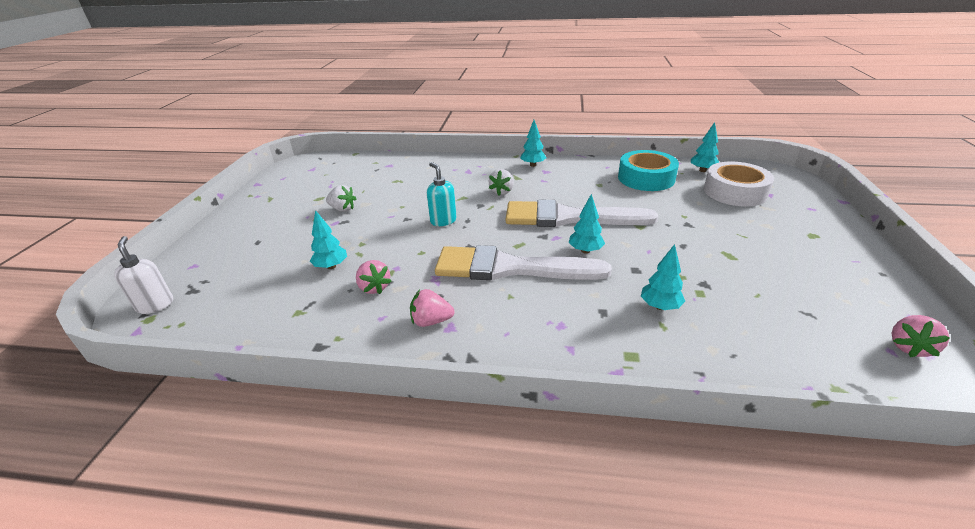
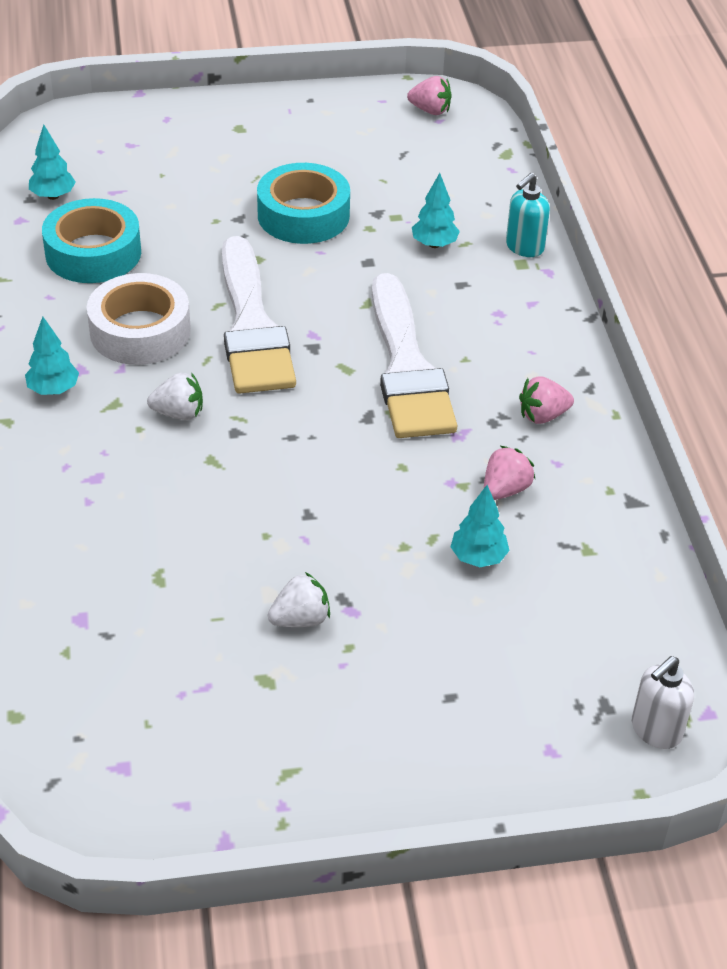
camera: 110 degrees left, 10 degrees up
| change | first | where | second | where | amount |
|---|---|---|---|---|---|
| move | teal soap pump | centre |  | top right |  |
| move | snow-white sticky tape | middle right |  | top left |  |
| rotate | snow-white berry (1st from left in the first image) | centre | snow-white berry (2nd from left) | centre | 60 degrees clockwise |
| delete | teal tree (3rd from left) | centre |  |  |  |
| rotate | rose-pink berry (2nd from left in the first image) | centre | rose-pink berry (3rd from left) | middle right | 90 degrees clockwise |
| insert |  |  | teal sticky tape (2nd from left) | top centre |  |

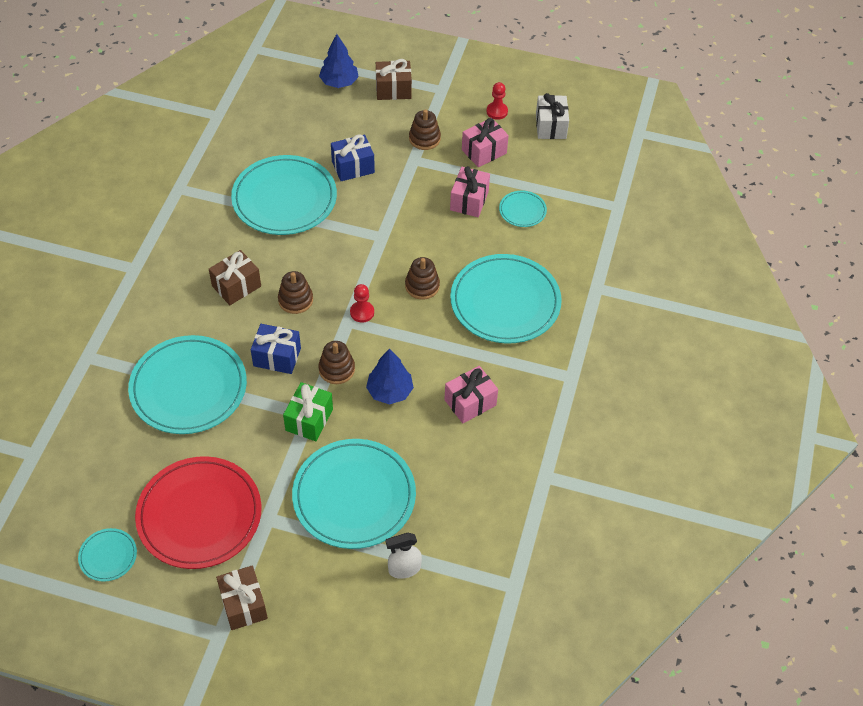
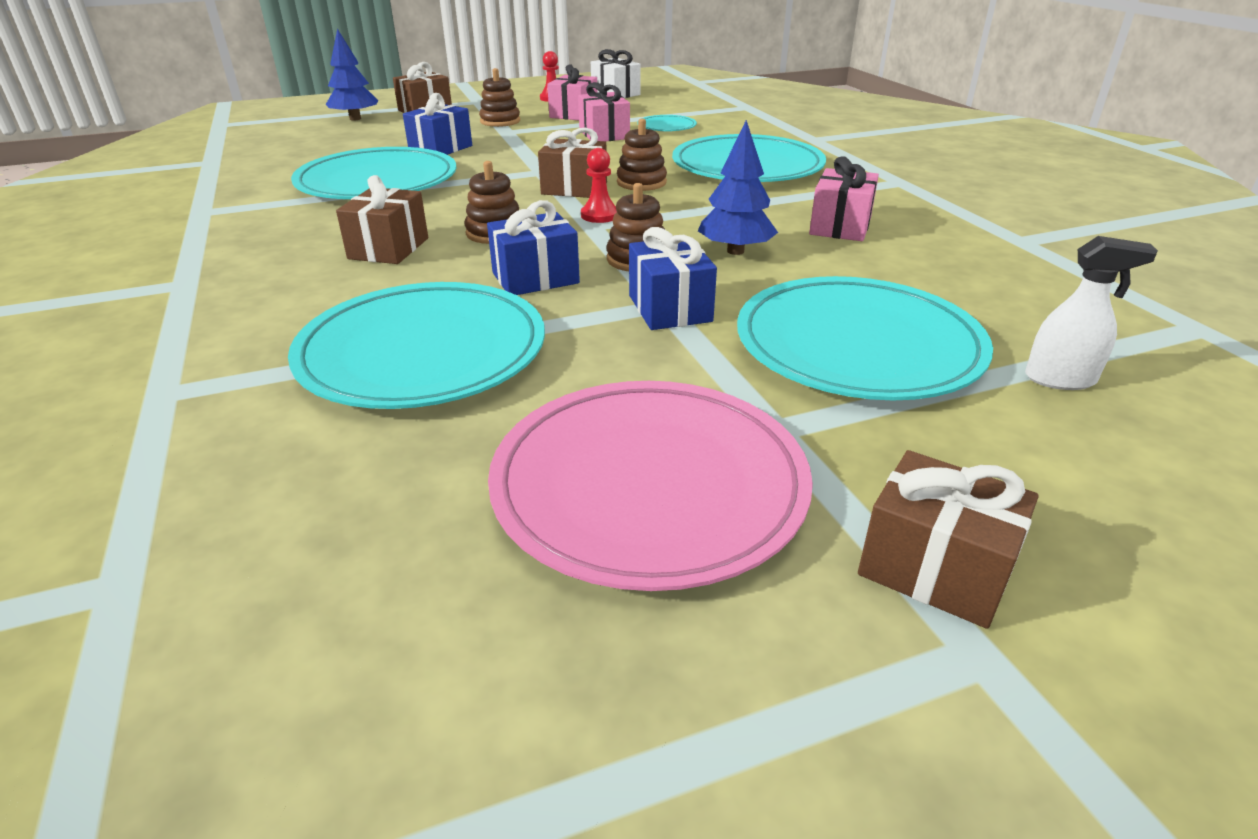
camera: 35 degrees left, 20 degrees down
| change | first | where | second | where | amount |
|---|---|---|---|---|---|
| recolor | emerald gift | centre | royal blue gift (3rd from left) | top centre |  |
| recolor | red dinner plate | bottom left | rose-pink dinner plate | centre |  |
| delete | teal dinner plate (1st from left) | bottom left |  |  |  |
| rotate | snow-white sprayer | bottom centre |  | middle right | 120 degrees counterclockwise |
| insert |  |  | dark brown gift (3rd from left) | top centre |  |

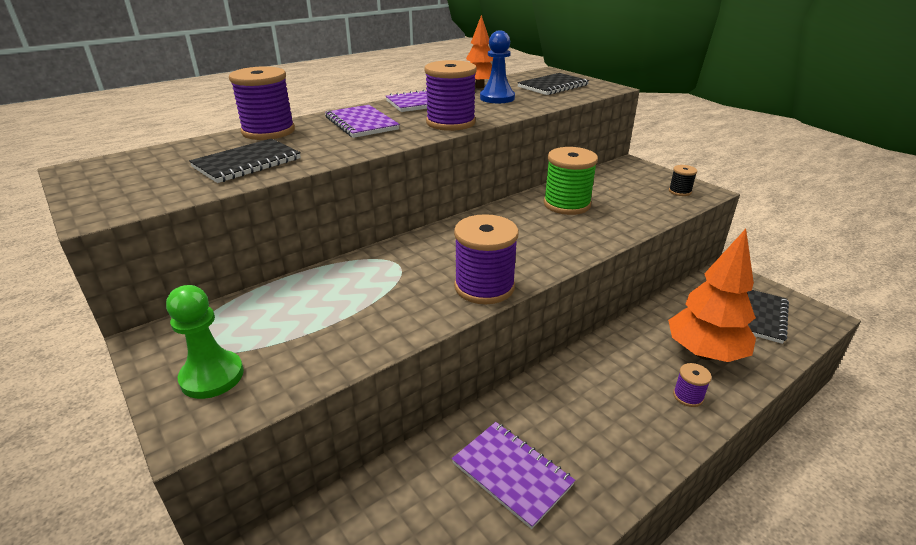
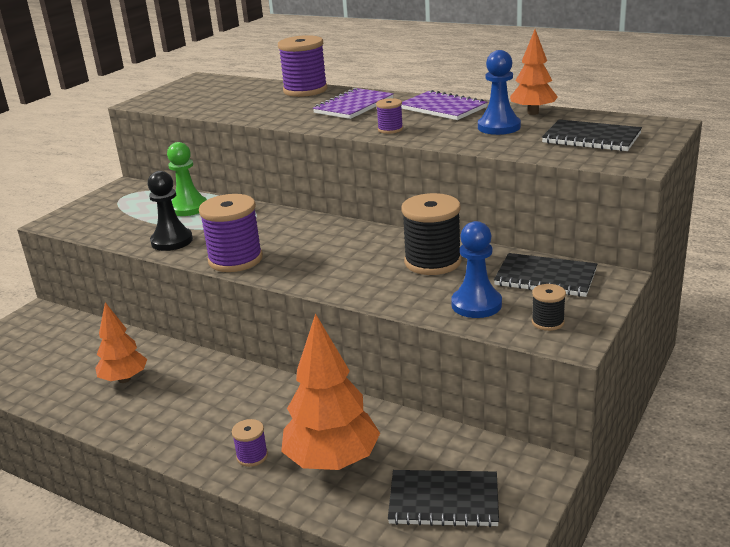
camera: 70 degrees right, 5 degrees down
| change | first | where | second | where | amount |
|---|---|---|---|---|---|
| resize | royal purple bobbin (2nd from left in the first image) | top centre | royal purple bobbin (4th from left) | top centre | x0.49 |
| move | black notebook (1st from left in the first image) | top left | black notebook (2nd from left) | middle right |  |
| recolor | emerald bobbin | top centre | black bobbin (1st from left) | centre |  |
| move | emerald pawn | middle left |  | top left |  |
| replace | royal purple notebook (3rd from left) | bottom centre | orange tree (1st from left) | middle left |  |
| insert |  |  | black pawn | middle left |  |
| insert |  |  | royal blue pawn (1st from left) | centre |  |

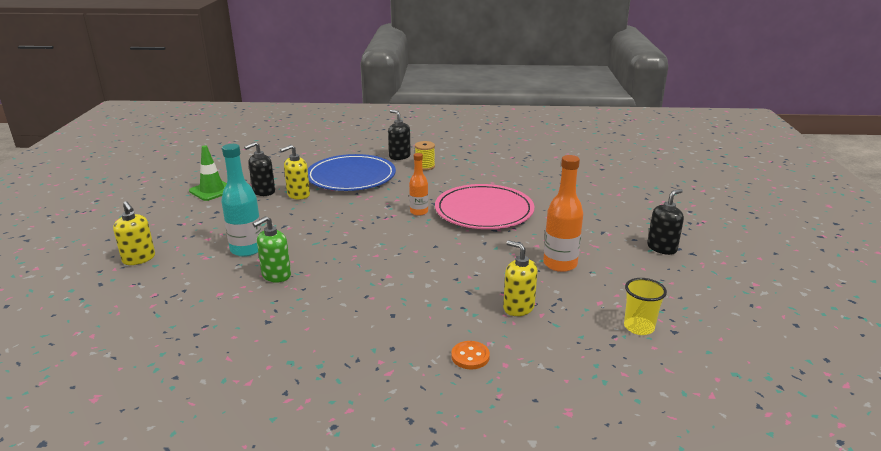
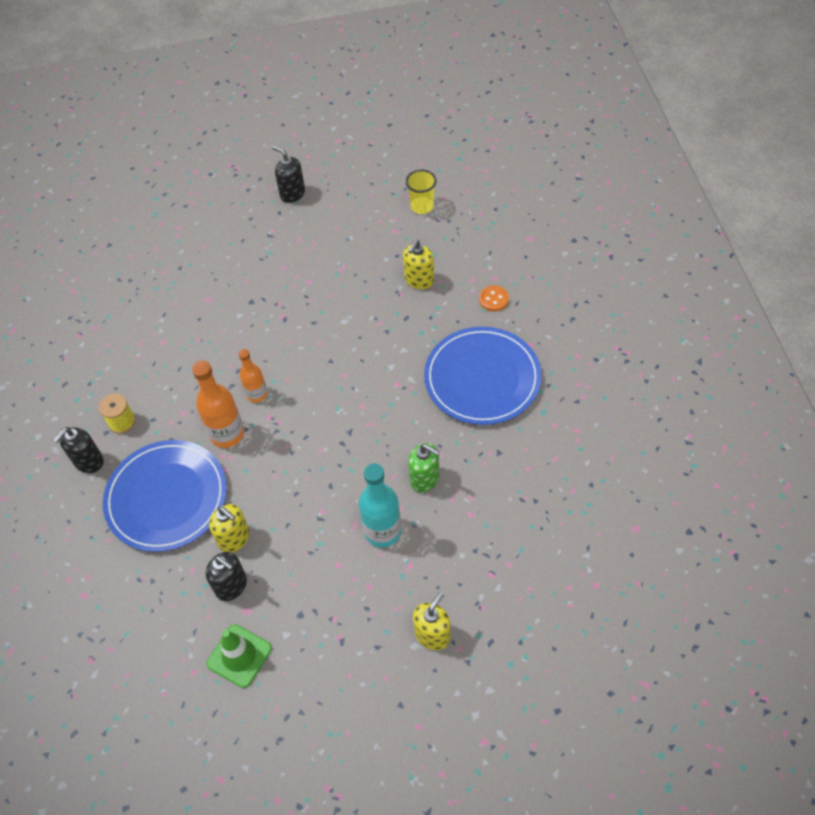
camera: 100 degrees left, 30 degrees up
| change | first | where | second | where | amount |
|---|---|---|---|---|---|
| move | orange flask (2nd from left in the first image) | centre | orange flask (1st from left) | middle left |  |
| delete | rose-pink dinner plate | centre |  |  |  |
| insert |  |  | royal blue dinner plate (2nd from left) | centre |  |

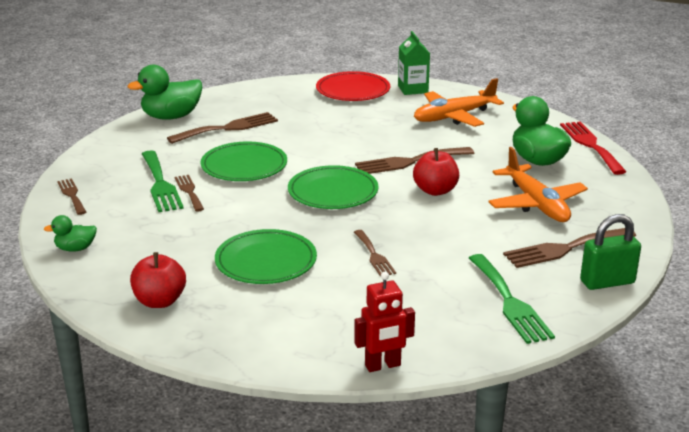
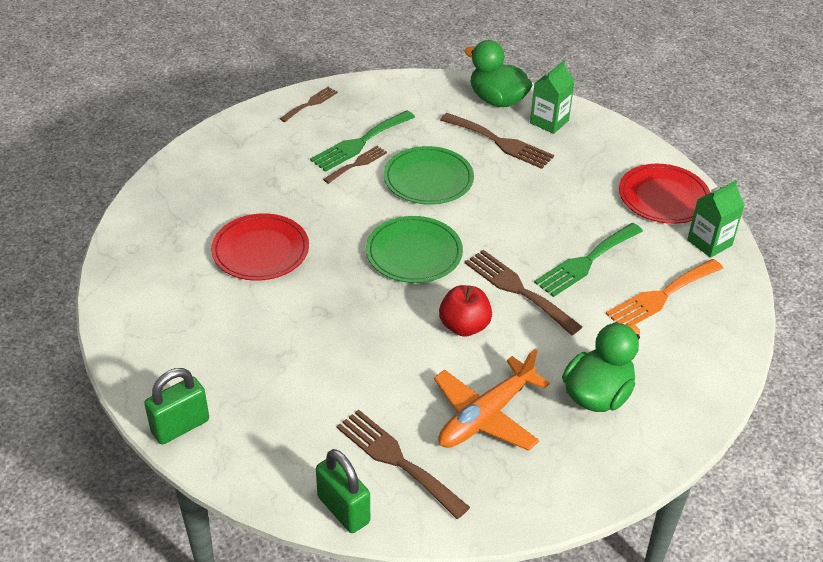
camera: 65 degrees right, 15 degrees up
| change | first | where | second | where | amount |
|---|---|---|---|---|---|
| replace | orange toy plane (1st from left) | top centre | orange fork | middle right |  |
| delete | red fork | middle right |  |  |  |
| delete | emerald toy duck (1st from left) | middle left |  |  |  |
| recolor | emerald dinner plate (2nd from left) | centre | red dinner plate (1st from left) | middle left |  |
| delete | dark brown fork (4th from left) | centre |  |  |  |
| delete | red apple fruit (1st from left) | middle left |  |  |  |
| move | emerald fork (2nd from left) | bottom right |  | middle right |  |
| delete | red robot figure | bottom centre |  |  |  |
| insert |  |  | emerald milk carton (1st from left) | top right |  |
| insert |  |  | emerald small lock (1st from left) | bottom left |  |

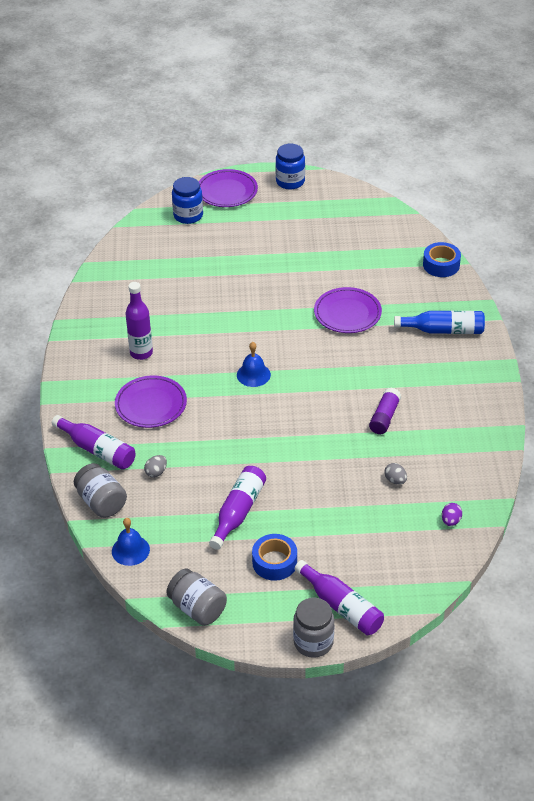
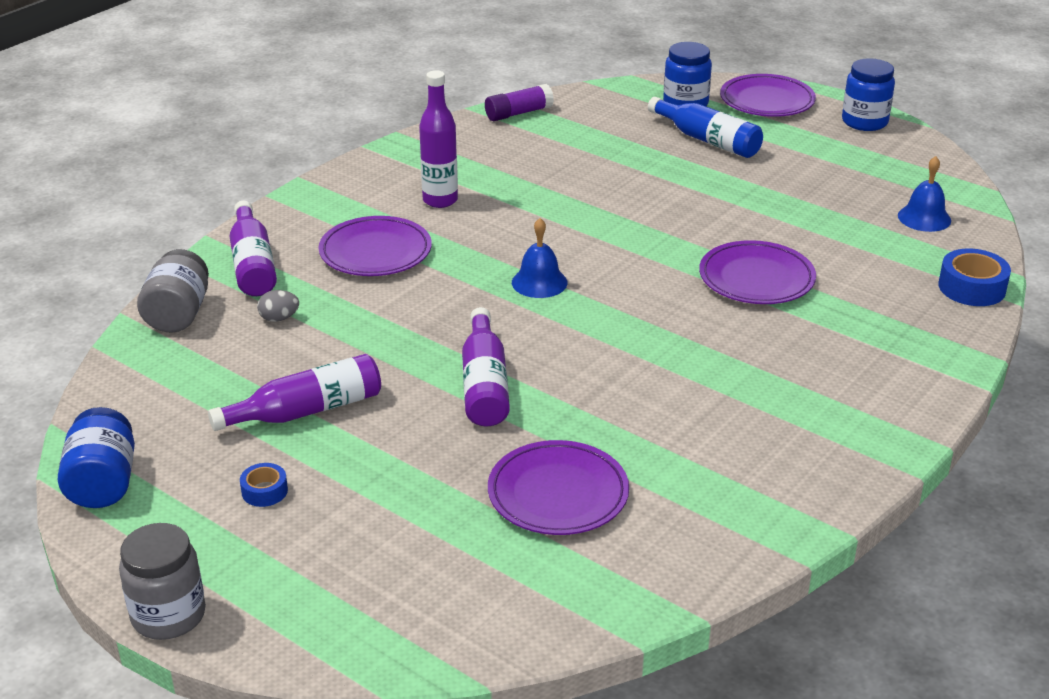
camera: 40 degrees right, 10 degrees down
| change | first | where | second | where | amount |
|---|---|---|---|---|---|
| move | royal blue flask | middle right |  | top right |  |
| move | royal purple glue stick | middle right |  | top centre |  |
| replace | gray toy egg (2nd from left) | middle right | royal purple dinner plate (2nd from left) | bottom centre |  |
| delete | royal purple toy egg | middle right |  |  |  |
| move | royal blue school bell (1st from left in the first image) | bottom left | royal blue school bell (2nd from left) | top right |  |
| resize | royal blue sticky tape (1st from left) | bottom centre |  | bottom left | x0.58 |
| move | royal purple flask (4th from left) | bottom centre |  | centre |  |
| recolor | gray jam jar (2nd from left) | bottom centre | royal blue jam jar (1st from left) | middle left |  |

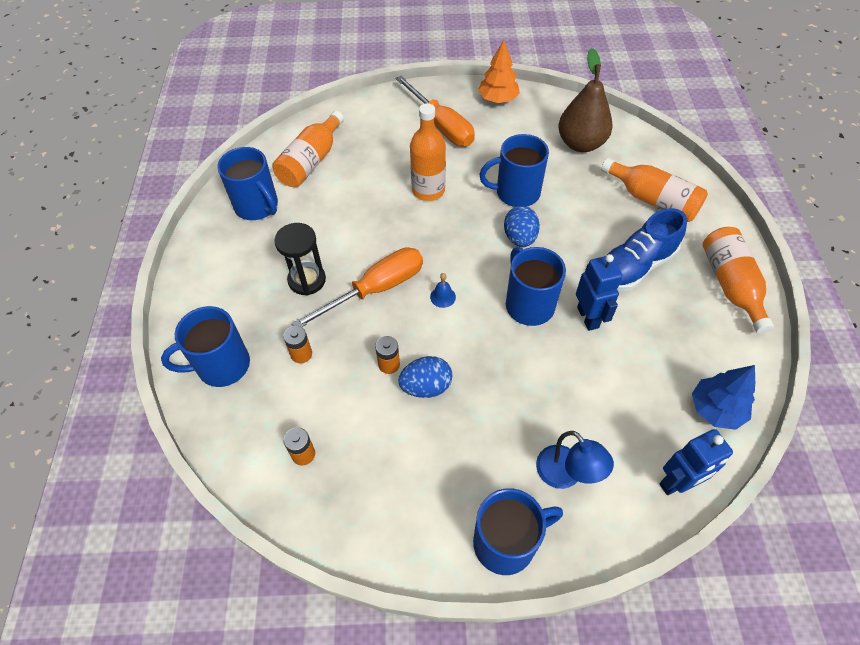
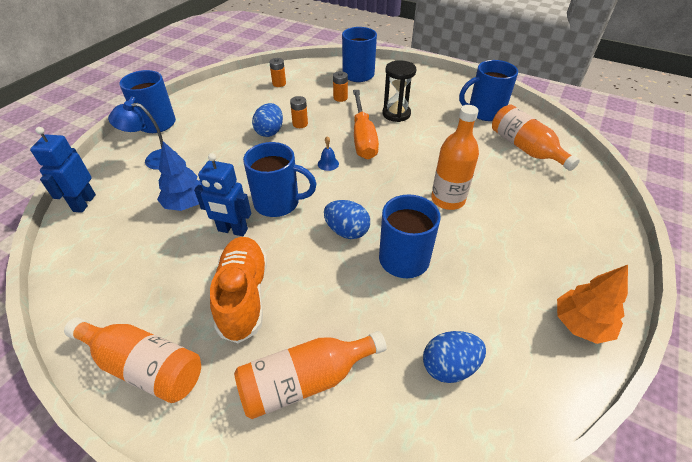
camera: 120 degrees right, 10 degrees down
| change | first | where | second | where | amount |
|---|---|---|---|---|---|
| replace | dark brown toy pear | top right | royal blue toy egg (3rd from left) | bottom centre |  |
| delete | orange hand screwdriver (2nd from left) | top centre |  |  |  |
| recolor | royal blue sneaker | middle right | orange sneaker | centre |  |
| move | royal blue tree | middle right |  | middle left |  |

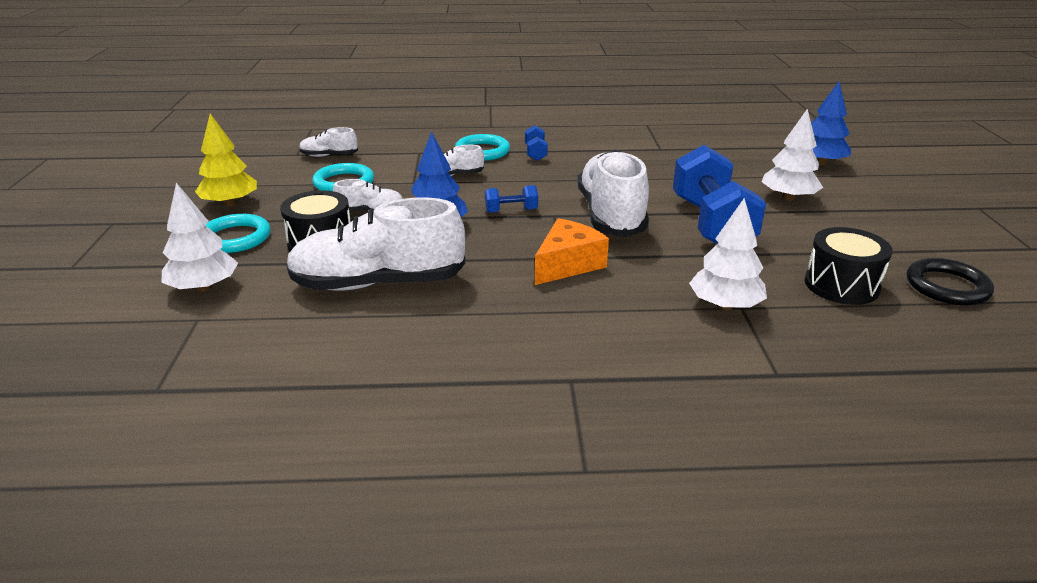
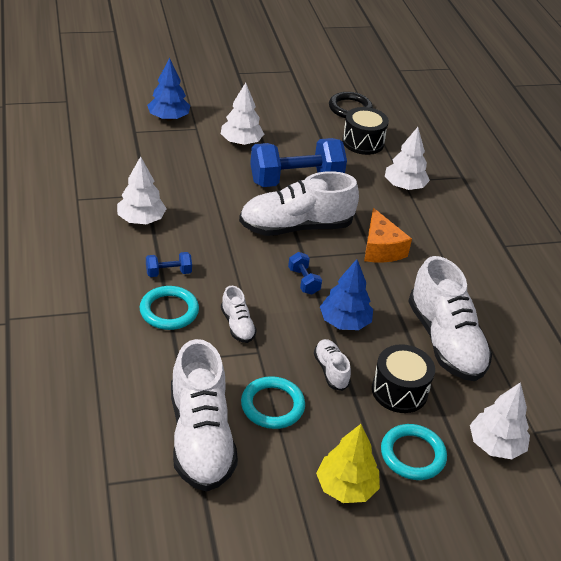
camera: 105 degrees left, 10 degrees up
| change | first | where | second | where | amount |
|---|---|---|---|---|---|
| resize | snow-white sneaker (1st from left) | top left |  | bottom centre | x2.15 |
| rotate | orange cheese | centre |  | middle right | 135 degrees counterclockwise |
| insert |  |  | snow-white tree (1st from left) | middle left |  |

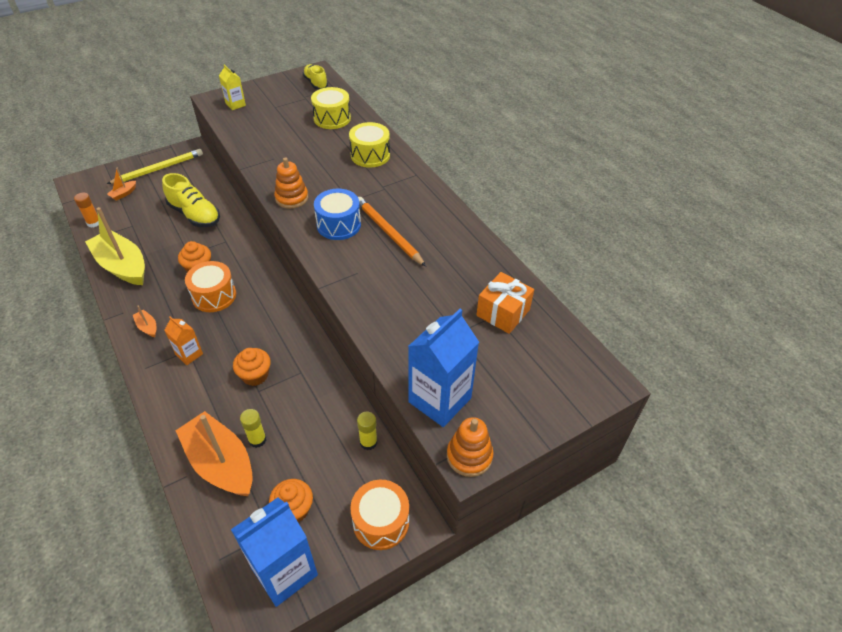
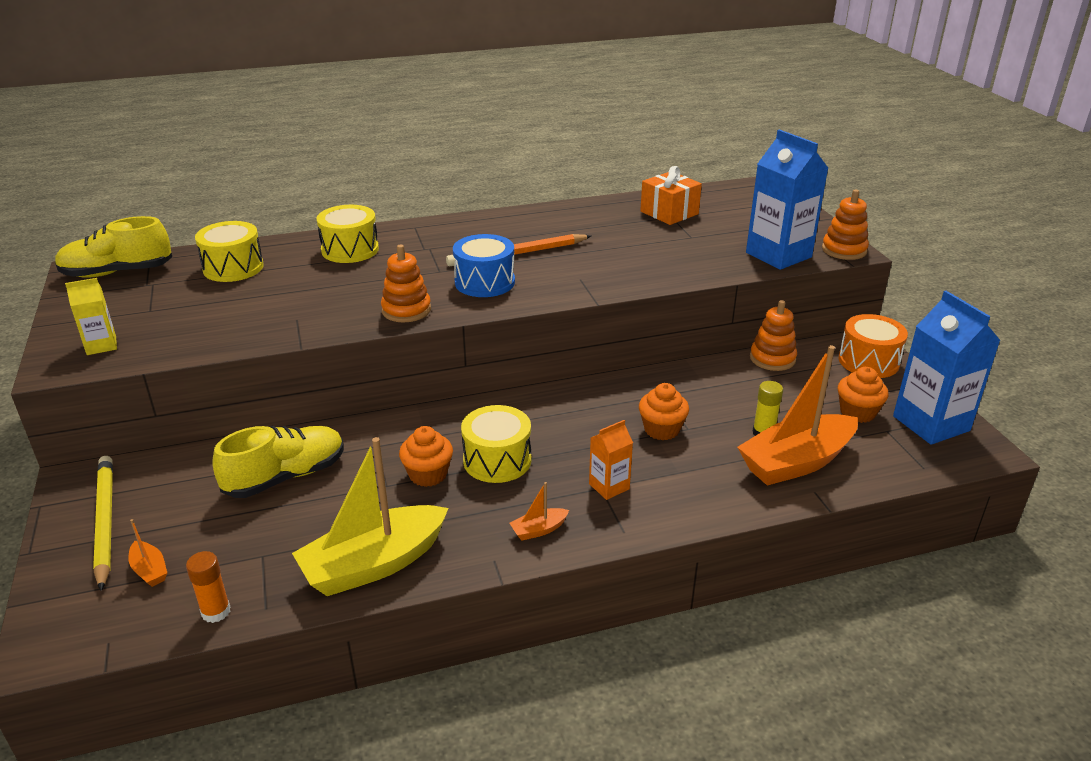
camera: 75 degrees left, 15 degrees down
| change | first | where | second | where | amount |
|---|---|---|---|---|---|
| resize | golden sneaker (2nd from left in the first image) | top centre | golden sneaker (1st from left) | top left | x1.53 |
| recolor | orange snare drum (1st from left) | middle left | golden snare drum (3rd from left) | centre |  |
| replace | golden glue stick (2nd from left) | bottom centre | orange ring stacker (2nd from left) | middle right |  |

